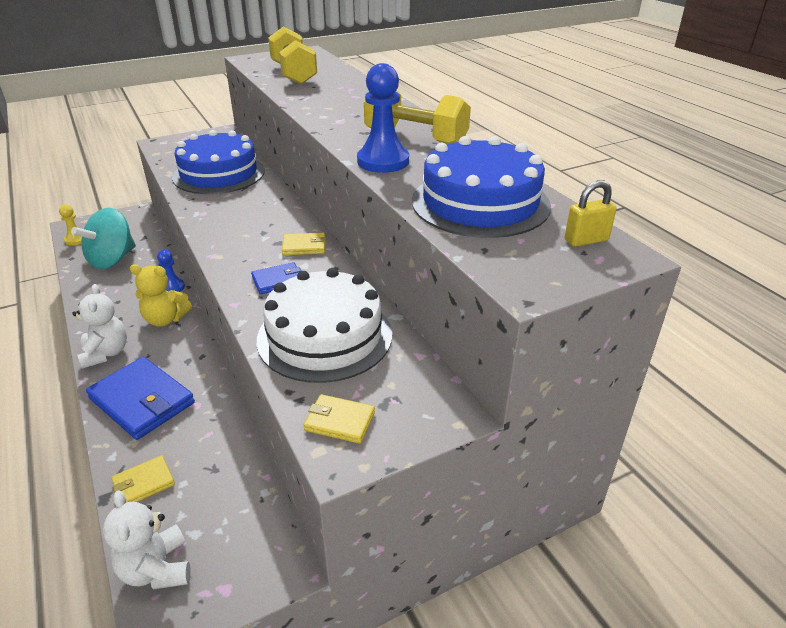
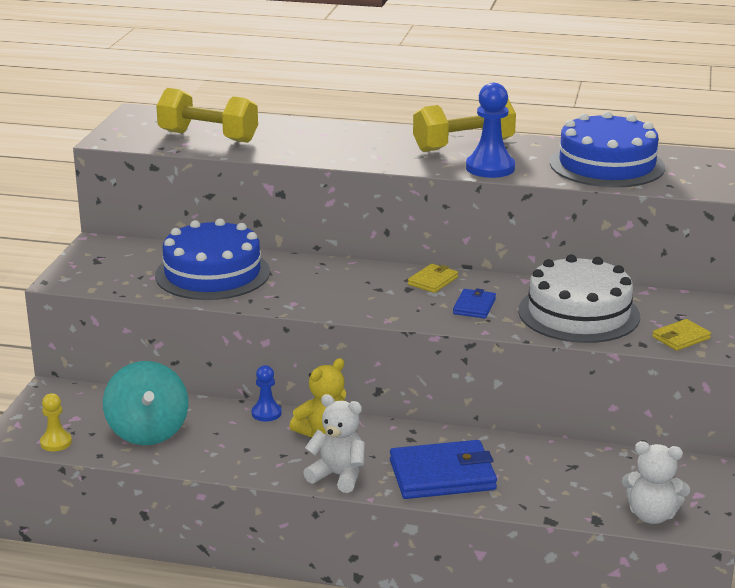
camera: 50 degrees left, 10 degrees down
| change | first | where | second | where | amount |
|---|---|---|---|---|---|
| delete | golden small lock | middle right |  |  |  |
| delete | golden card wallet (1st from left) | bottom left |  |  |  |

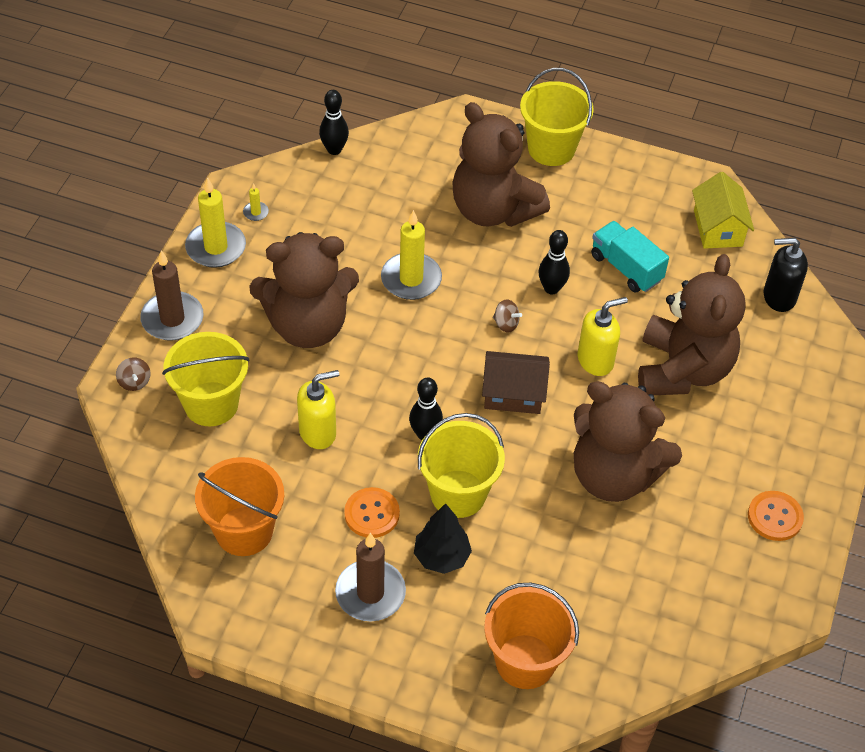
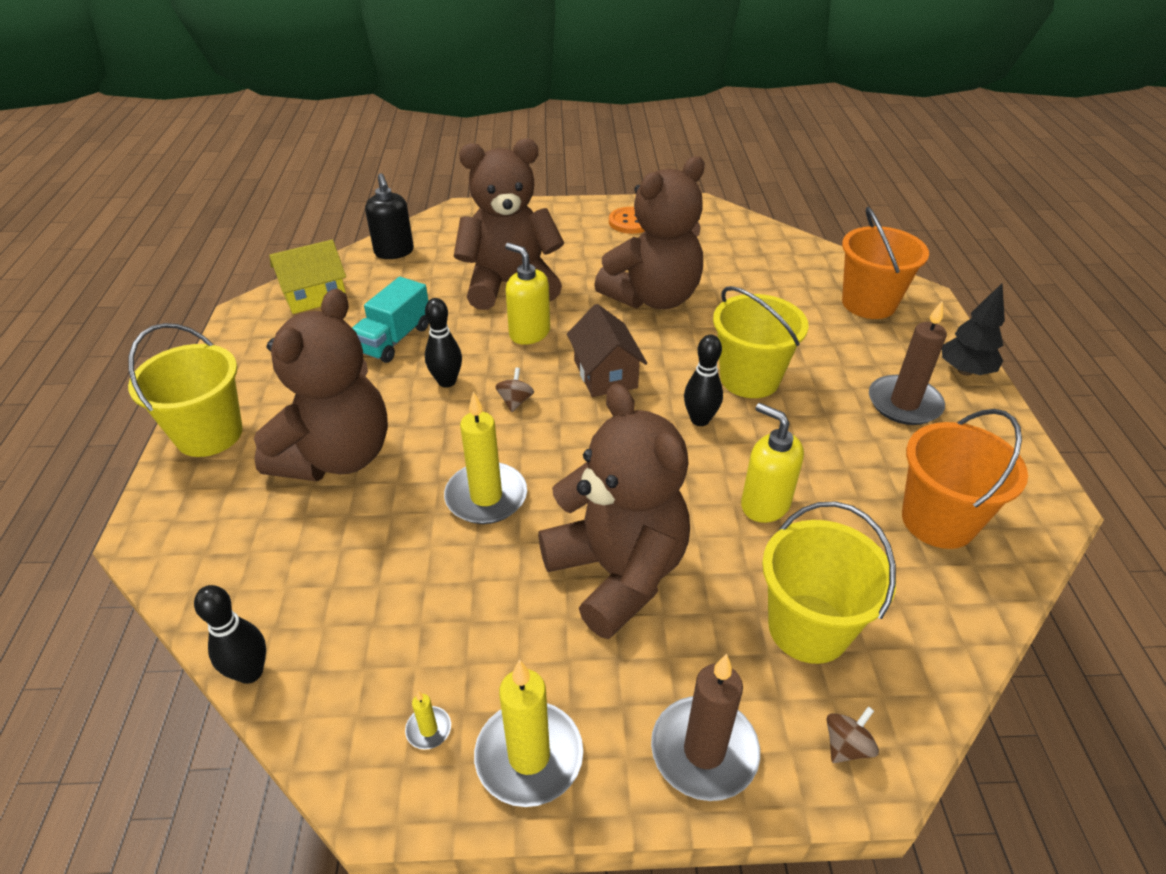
camera: 110 degrees left, 10 degrees down
| change | first | where | second | where | amount |
|---|---|---|---|---|---|
| rotate | dark brown stuffed bear (3rd from left in the first image) | middle right | dark brown stuffed bear (4th from left) | top centre | 45 degrees clockwise |
| delete | orange shirt button (1st from left) | bottom centre |  |  |  |
| move | black tree | bottom centre |  | middle right |  |

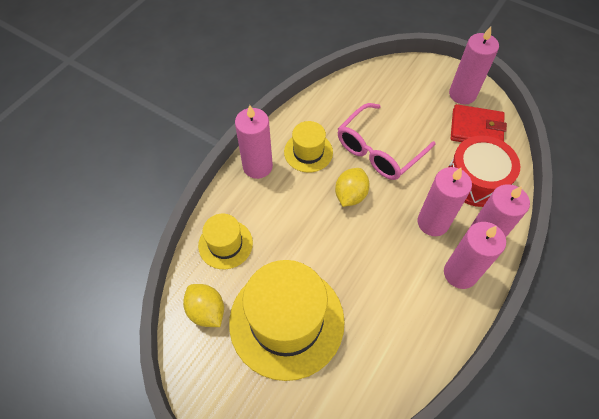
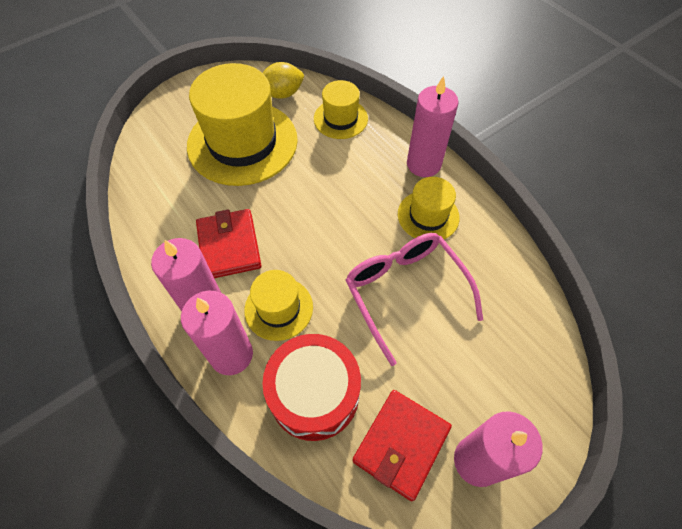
camera: 110 degrees right, 0 degrees up
| change | first | where | second | where | amount |
|---|---|---|---|---|---|
| replace | rose-pink wax candle (2nd from left) | middle right | golden top hat (2nd from left) | centre |  |
| delete | golden toy lemon (2nd from left) | centre |  |  |  |
| insert |  |  | red card wallet (1st from left) | centre |  |

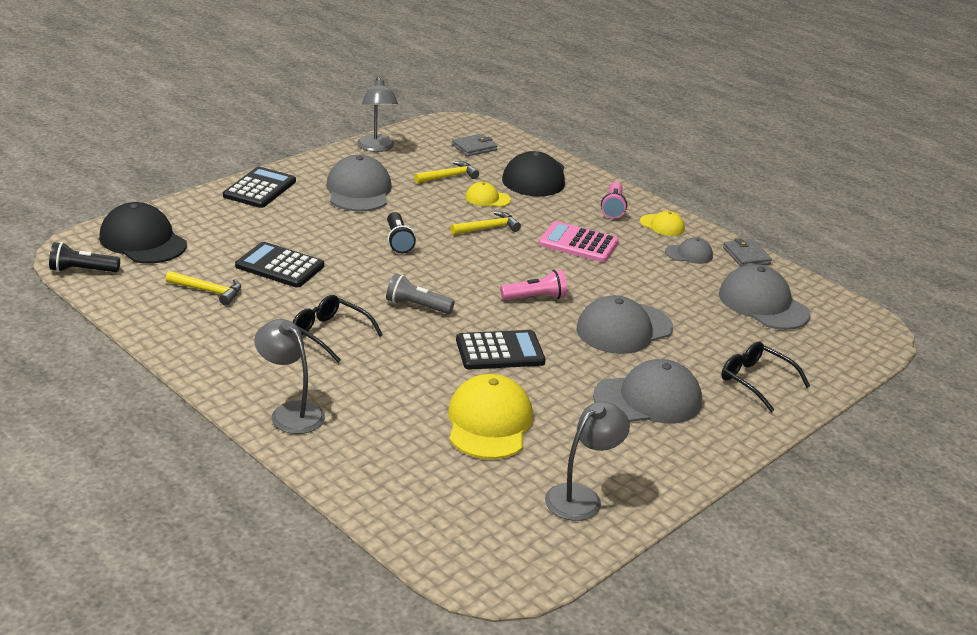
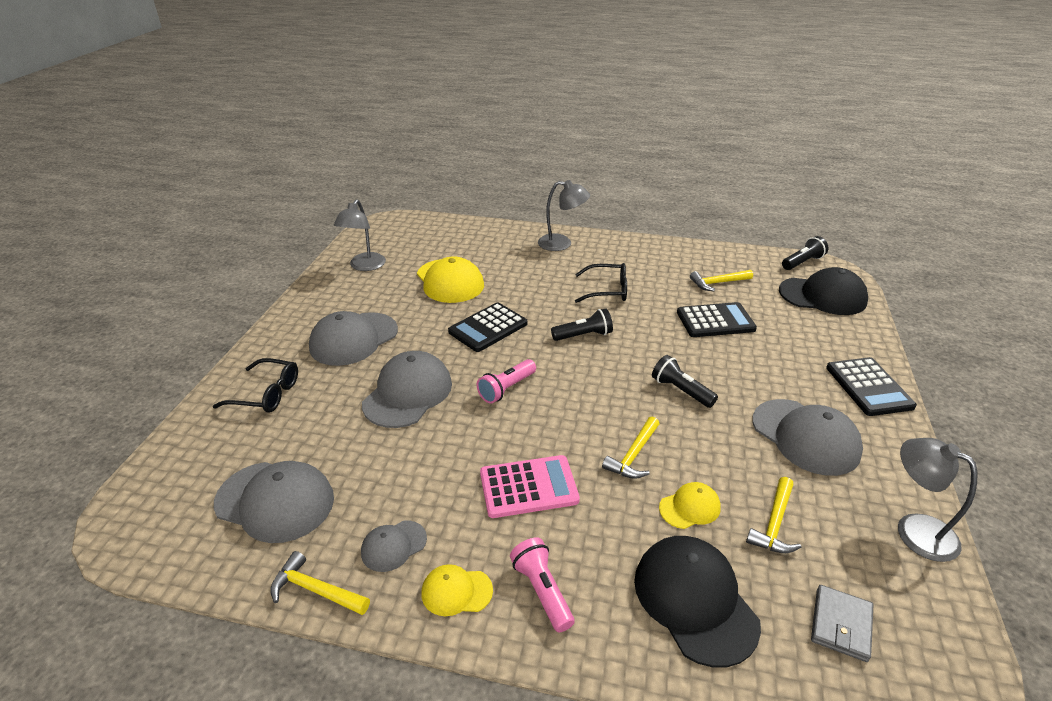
camera: 150 degrees right, 5 degrees up
| change | first | where | second | where | amount |
|---|---|---|---|---|---|
| replace | gray card wallet (2nd from left) | middle right | golden claw hammer (1st from left) | bottom left |  |
| recolor | gray flashlight | centre | black flashlight (1st from left) | centre |  |

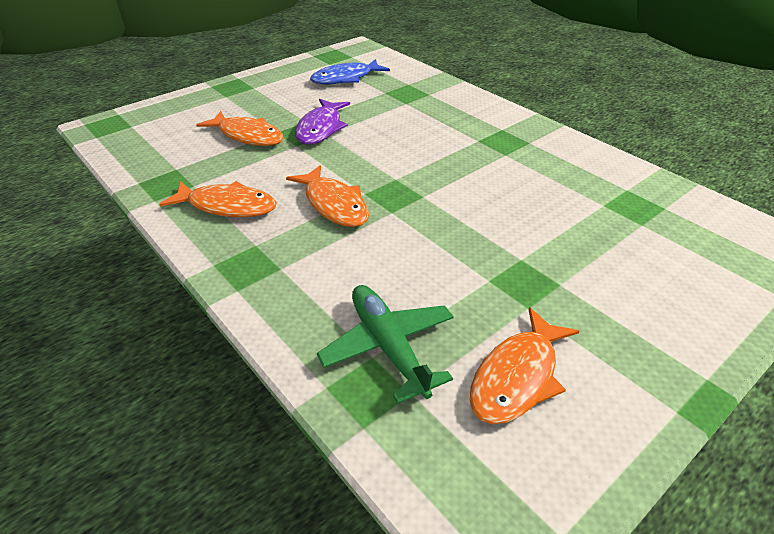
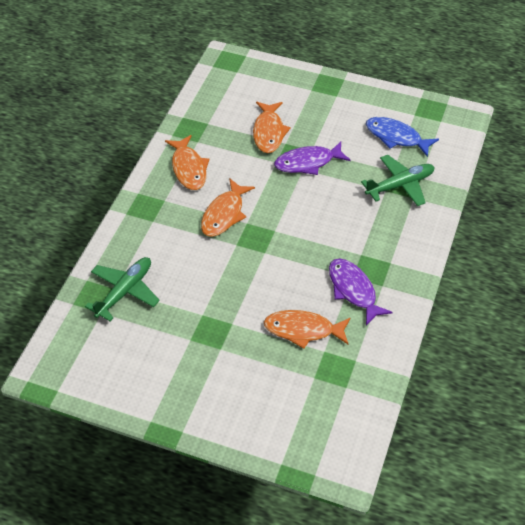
camera: 60 degrees right, 10 degrees up
| change | first | where | second | where | amount |
|---|---|---|---|---|---|
| move | orange fish figure (4th from left) | bottom right |  | centre |  |
| insert |  |  | emerald toy plane (2nd from left) | middle right |  |
| insert |  |  | royal purple fish figure (2nd from left) | middle right |  |

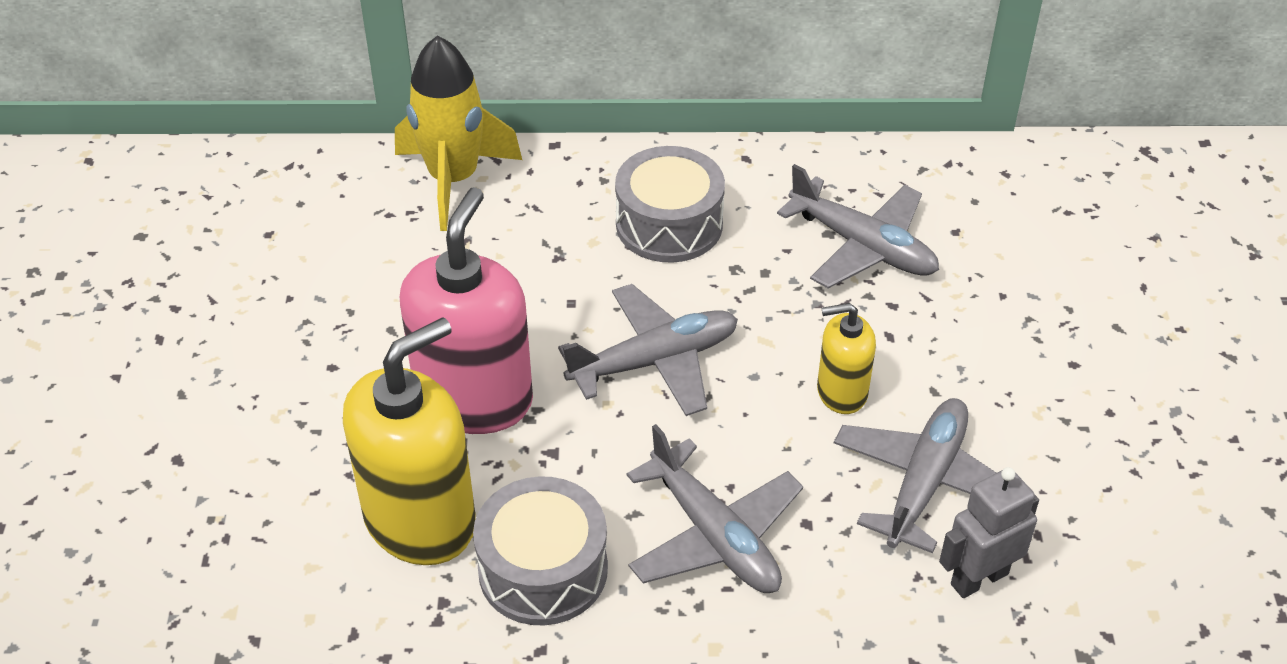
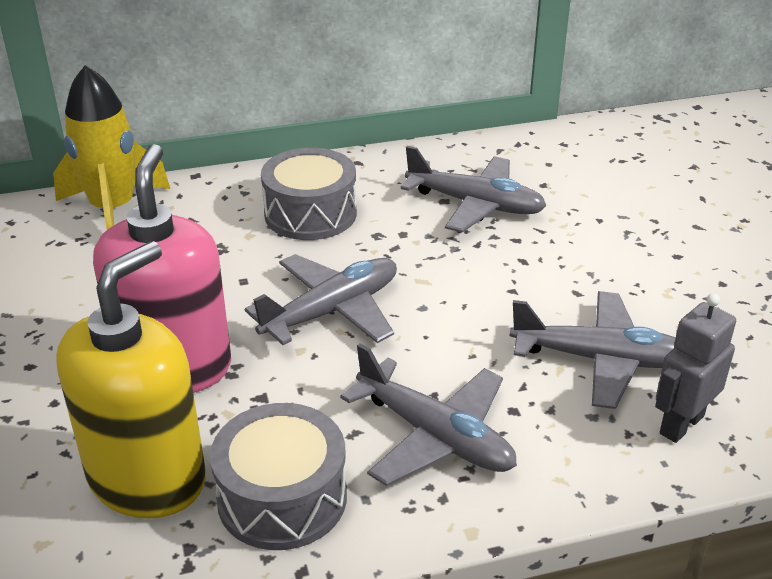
camera: 15 degrees left, 10 degrees down
| change | first | where | second | where | amount |
|---|---|---|---|---|---|
| delete | golden soap pump (2nd from left) | centre |  |  |  |
| rotate | gray toy plane (4th from left) | bottom right |  | middle right | 90 degrees clockwise |

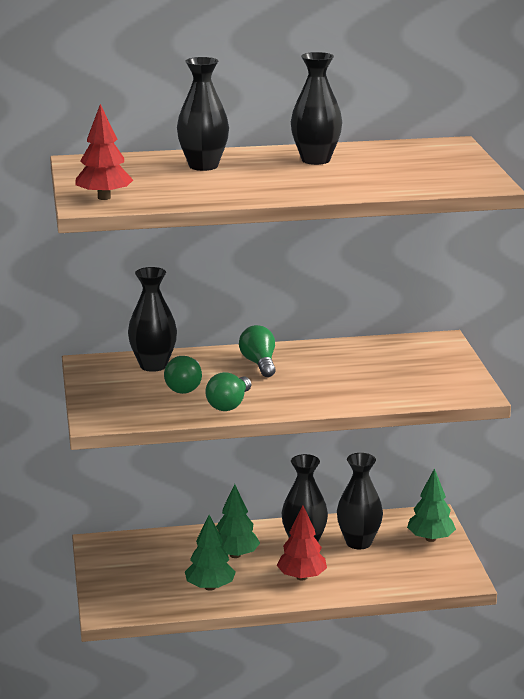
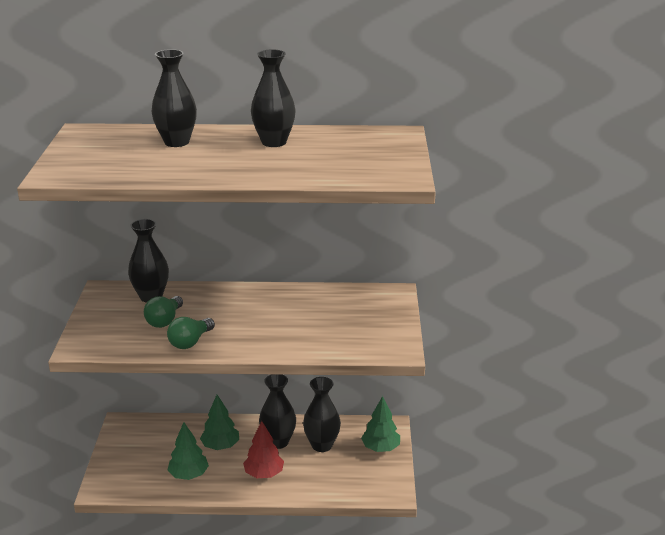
camera: 10 degrees right, 5 degrees up
| change | first | where | second | where | amount |
|---|---|---|---|---|---|
| delete | red tree (1st from left) | top left |  |  |  |
| delete | emerald light bulb (3rd from left) | centre |  |  |  |

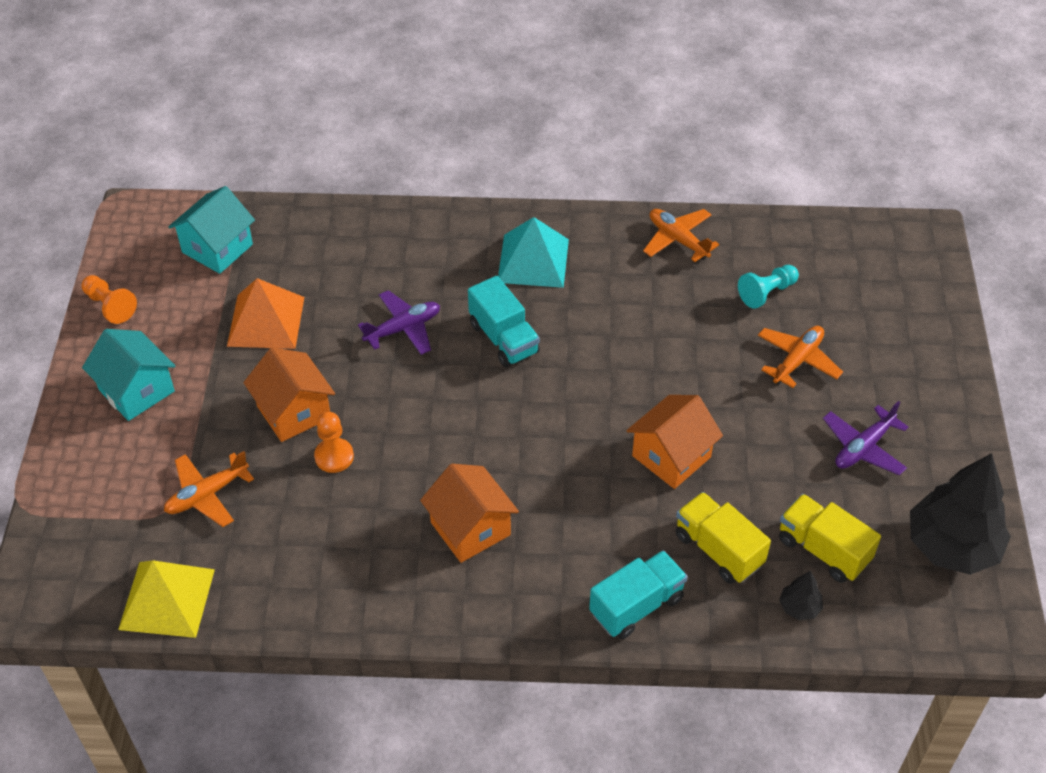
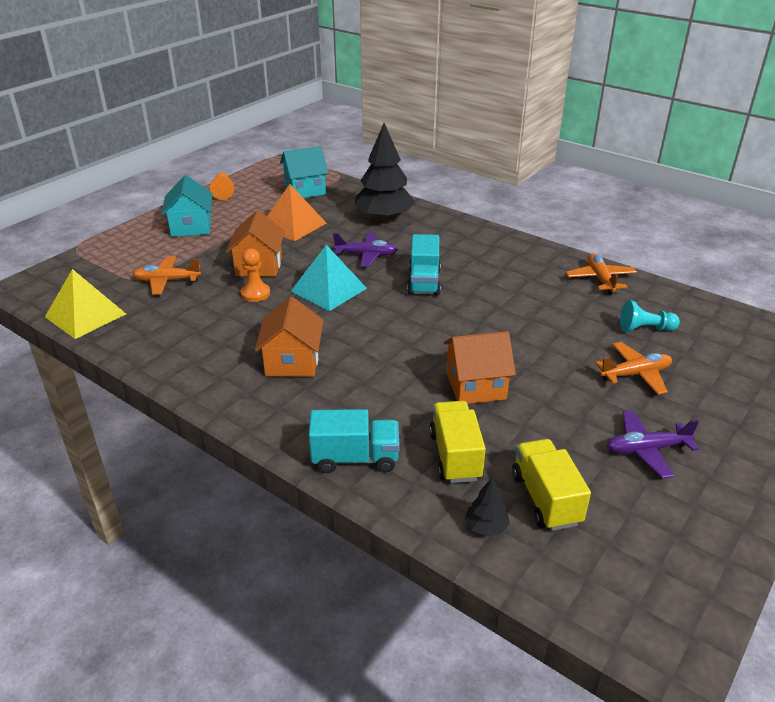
camera: 35 degrees right, 15 degrees down
| change | first | where | second | where | amount |
|---|---|---|---|---|---|
| move | teal pyramid shape | top centre |  | centre |  |
| move | black tree (2nd from left in the first image) | middle right | black tree (1st from left) | top centre |  |

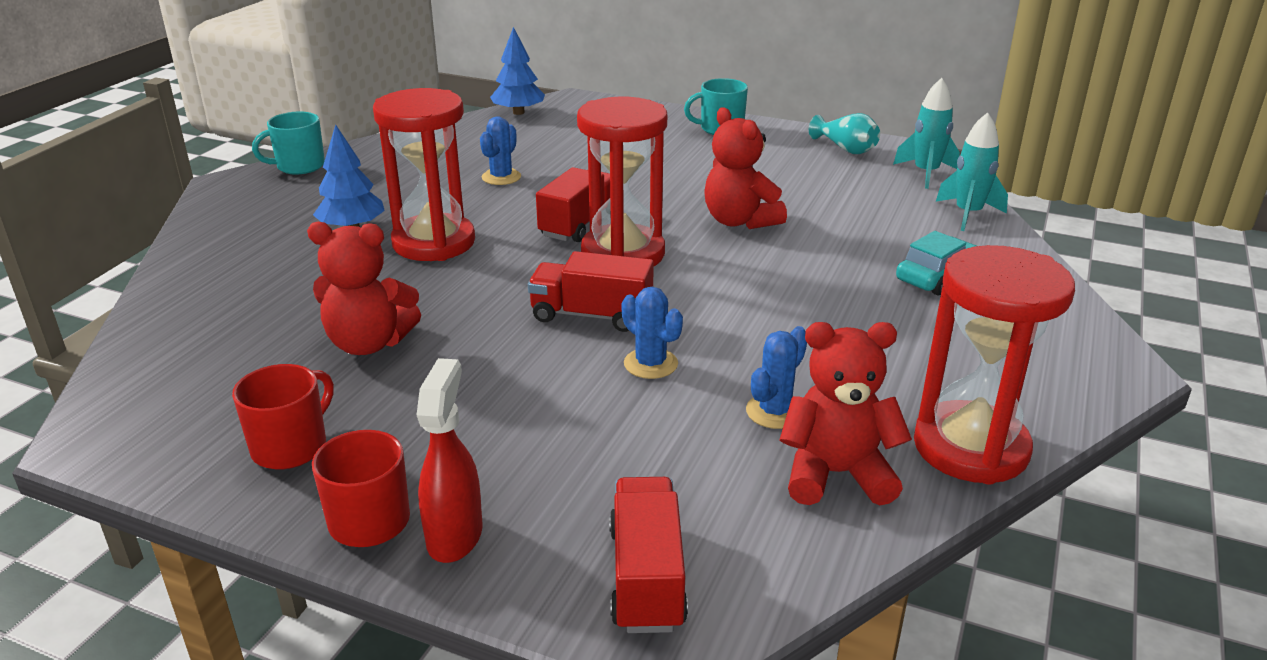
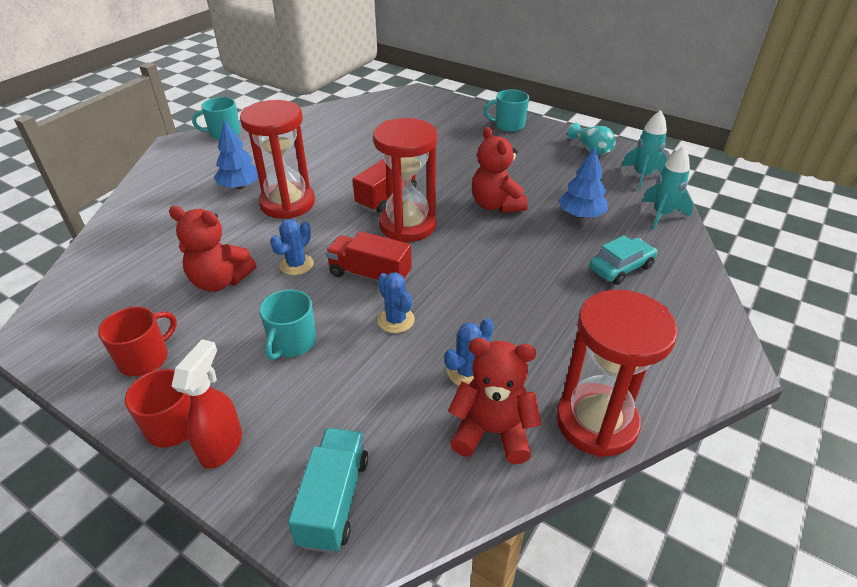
camera: 10 degrees right, 10 degrees up
| change | first | where | second | where | amount |
|---|---|---|---|---|---|
| move | royal blue tree (2nd from left) | top centre |  | top right |  |
| move | royal blue cactus (1st from left) | top centre |  | centre |  |
| recolor | red lorry (3rd from left) | bottom centre | teal lorry | bottom centre |  |
| insert |  |  | teal coffee mug (2nd from left) | centre |  |

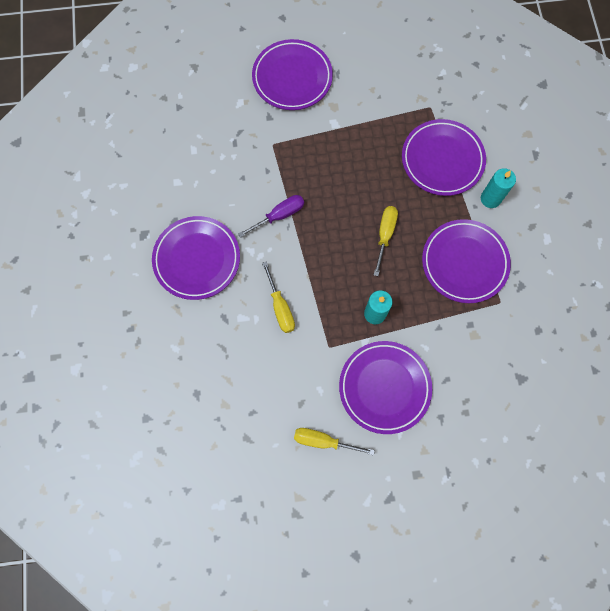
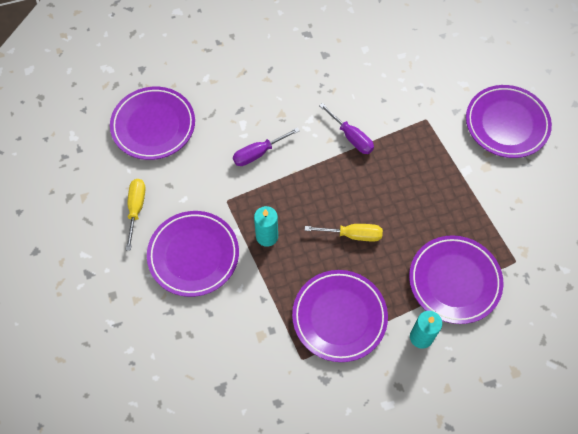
camera: 80 degrees right, 10 degrees down
| change | first | where | second | where | amount |
|---|---|---|---|---|---|
| move | royal purple dinner plate (1st from left) | middle left |  | top left |  |
| recolor | golden hand screwdriver (1st from left) | centre | royal purple hand screwdriver (1st from left) | centre |  |

